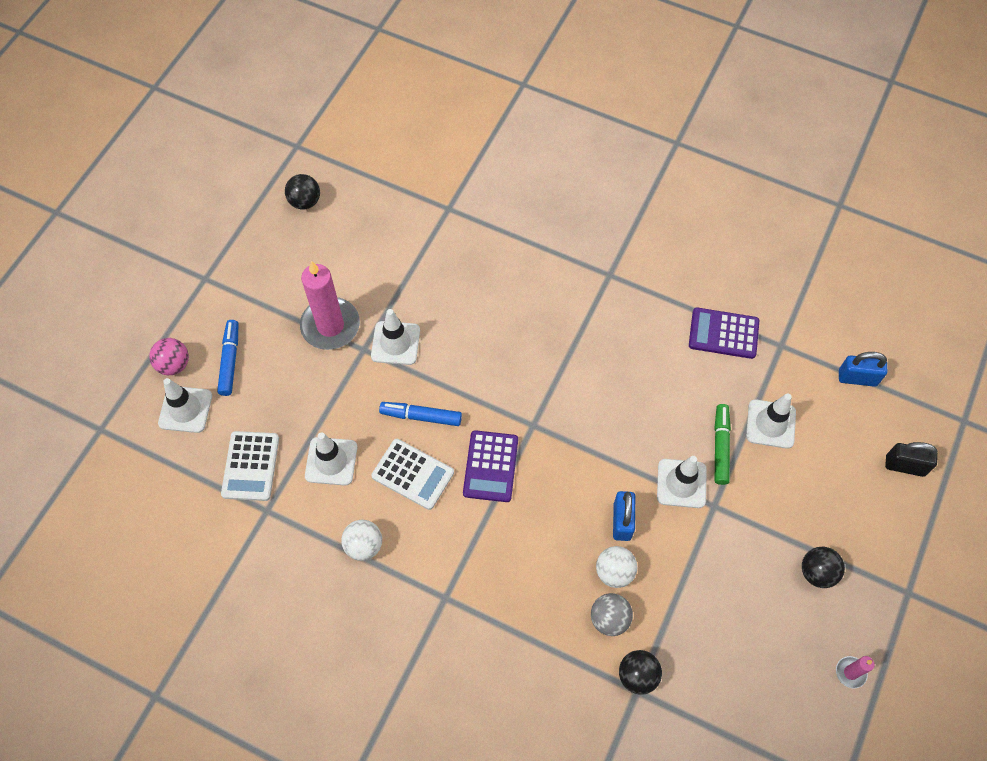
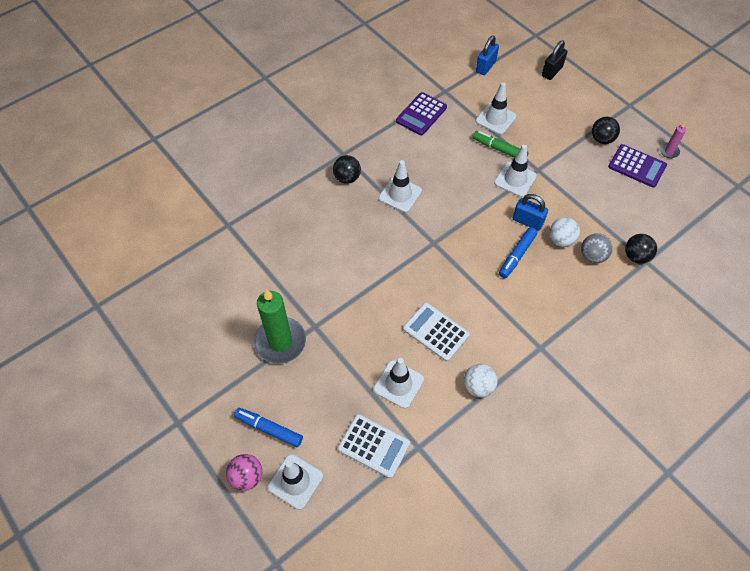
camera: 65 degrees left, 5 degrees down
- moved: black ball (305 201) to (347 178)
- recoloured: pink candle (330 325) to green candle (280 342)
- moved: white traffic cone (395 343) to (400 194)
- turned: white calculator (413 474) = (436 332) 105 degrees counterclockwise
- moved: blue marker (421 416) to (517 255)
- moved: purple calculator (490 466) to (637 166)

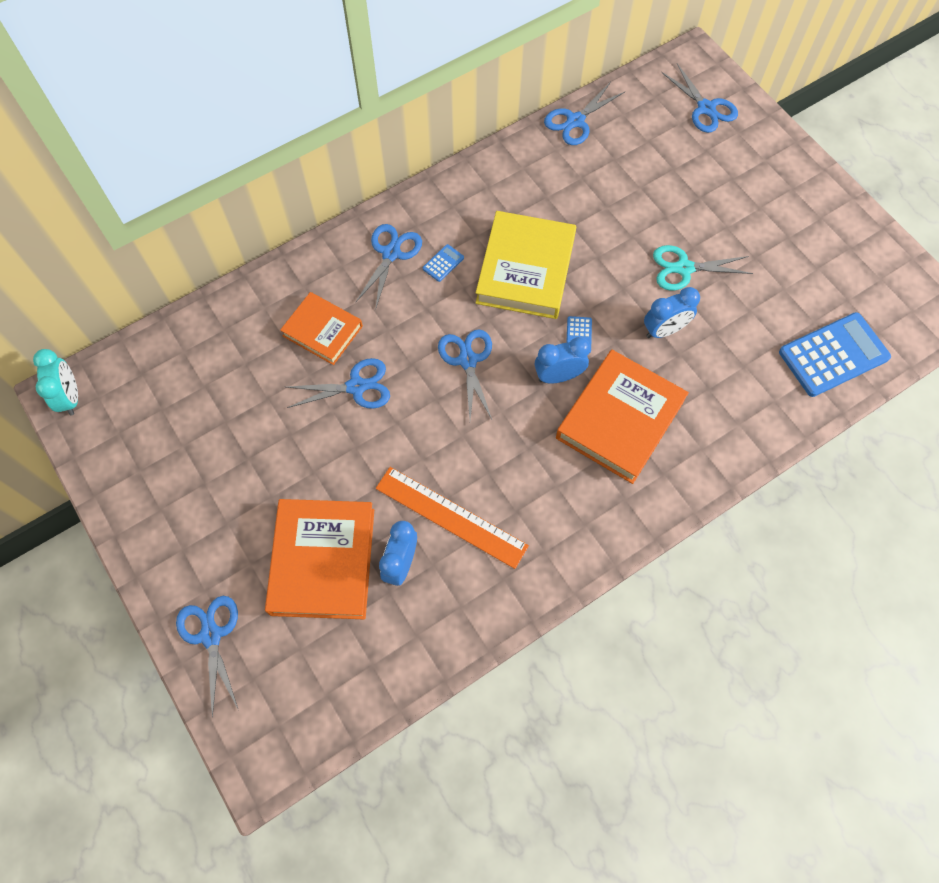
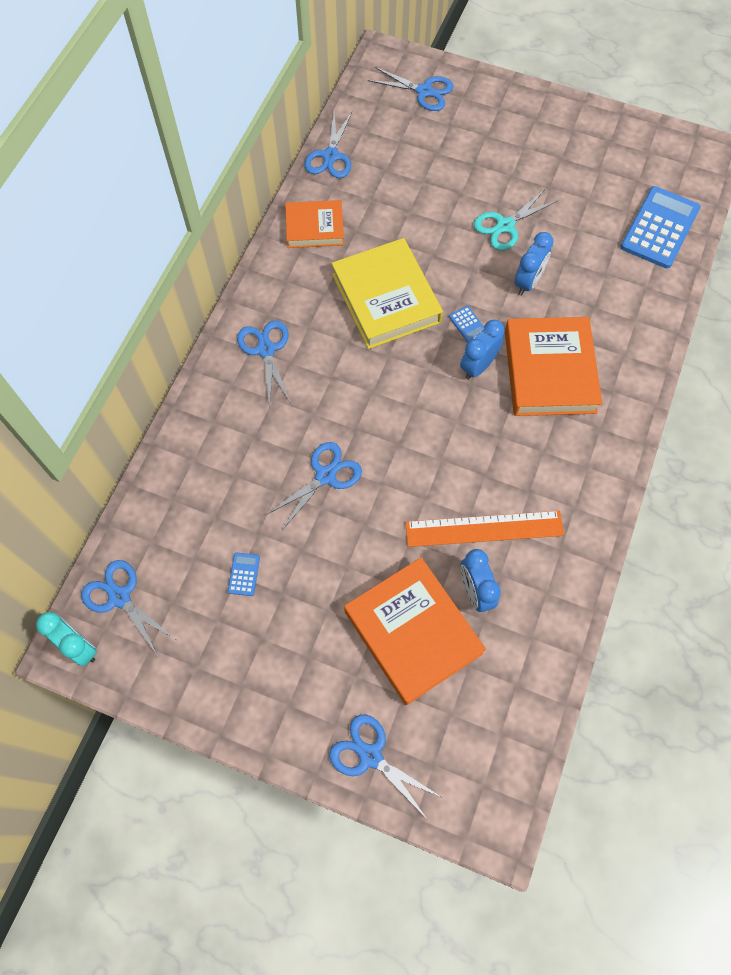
camera: 35 degrees left, 0 degrees up
- moved: orange book (323 331) to (314 227)
- moved: blue calculator (443 263) to (244 574)
- moved: blue scissors (467 360) to (119 597)

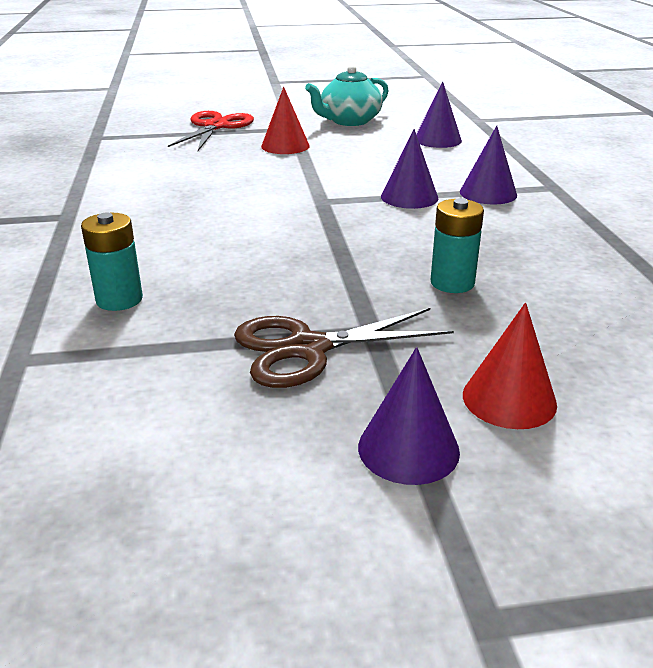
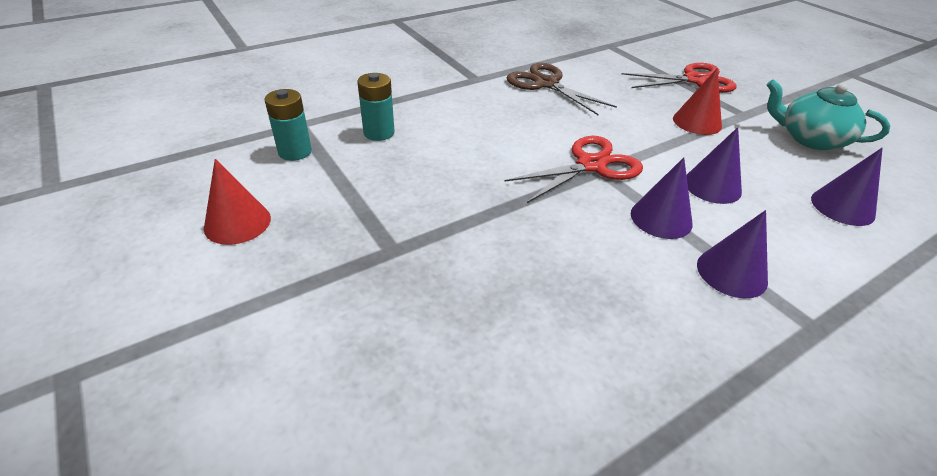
camera: 65 degrees right, 10 degrees up
- moved: brown scissors (307 348) to (546 84)
- moved: purple cone (408 449) to (712 186)
- moved: turquoise battery (452 283) to (295 152)
- moved: red cone (509 399) to (237 223)
- added: red scissors (591 165)

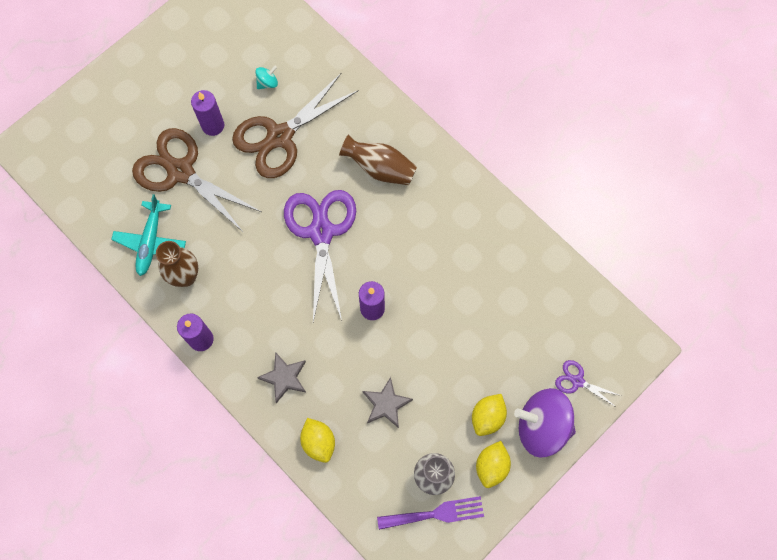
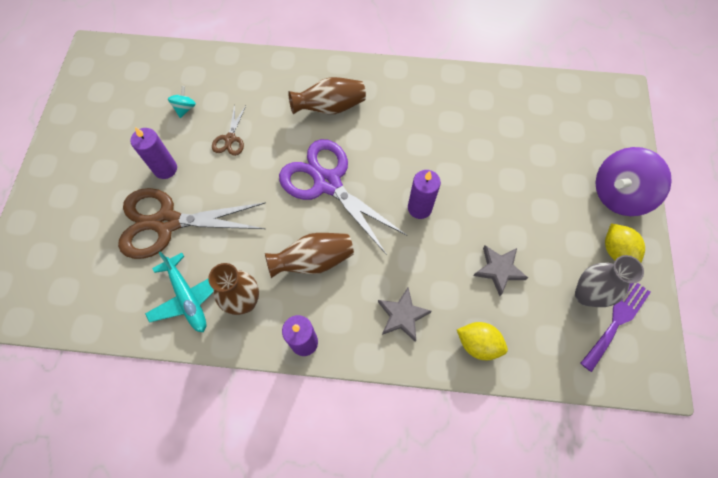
camera: 40 degrees left, 5 degrees down
- resized: brown scissors (280 137) = (230 139) x0.45
- removed: yellow lemon (487 417)
- removed: purple scissors (577 381)
- added: brown vase (313 260)

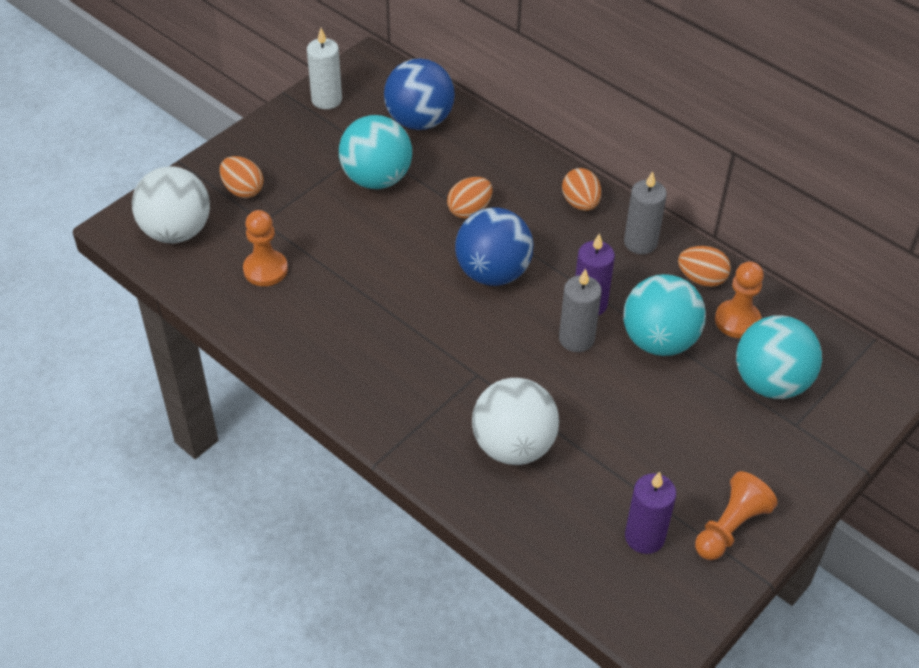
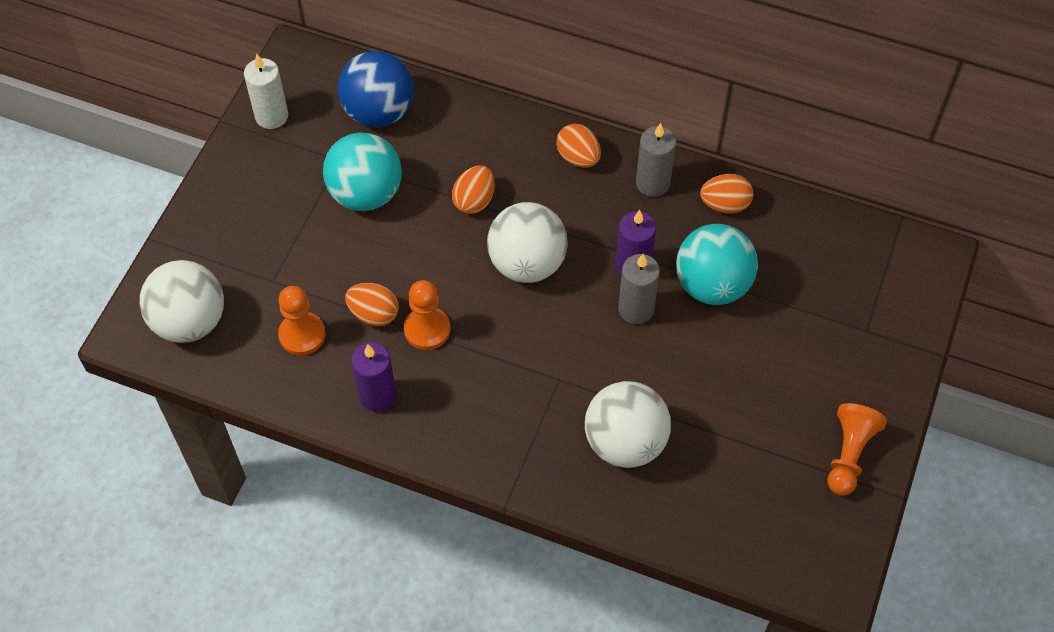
camera: 20 degrees left, 10 degrees up
- moved: orange egg (243 190) to (374 314)
- recoloured: blue ball (493 273) to white ball (527 263)
- moved: purple candle (644 537) to (377 396)
- moved: orange pawn (737 320) to (427 329)
- removed: turquoise ball (770 382)

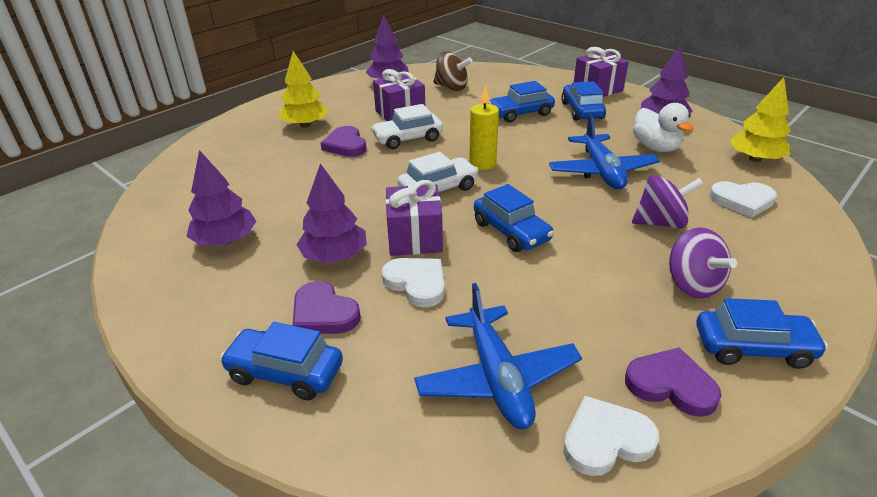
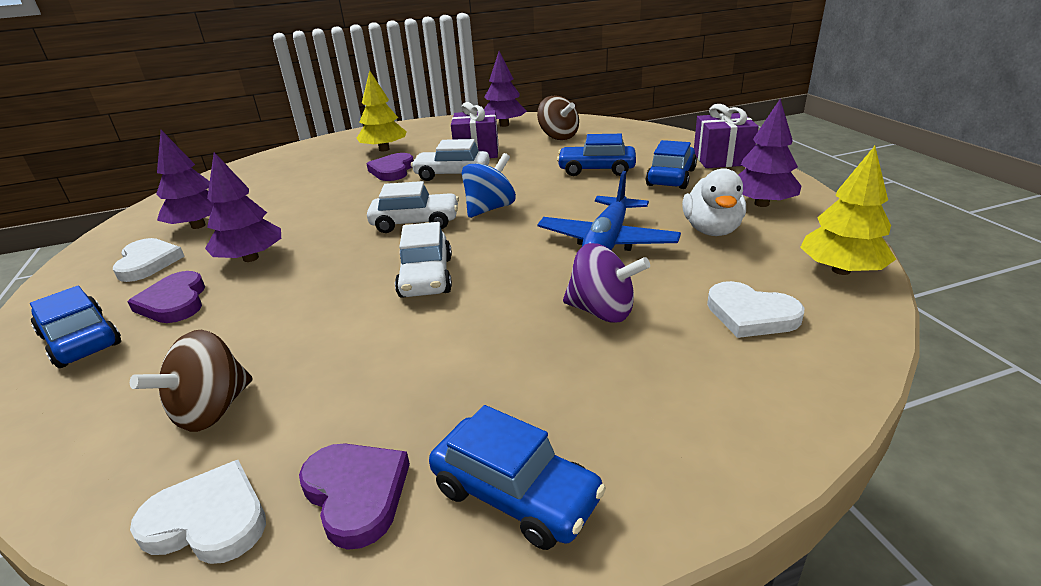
camera: 30 degrees right, 5 degrees down
- moved: white heart (416 283) to (148 263)
- removed: purple gift (415 238)
- replaced: blue plane (497 377) to brown spinning top (212 410)
- replaced: yellow candle (482 163) to blue spinning top (490 209)
- recoloured: blue car (511 231) to white car (426 277)
- removed: purple spinning top (692 284)

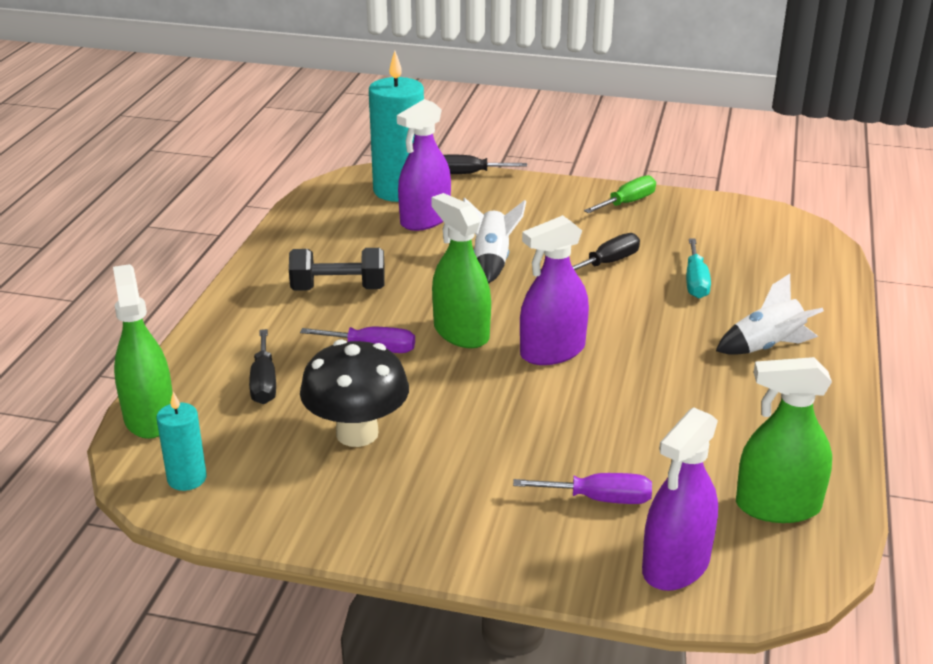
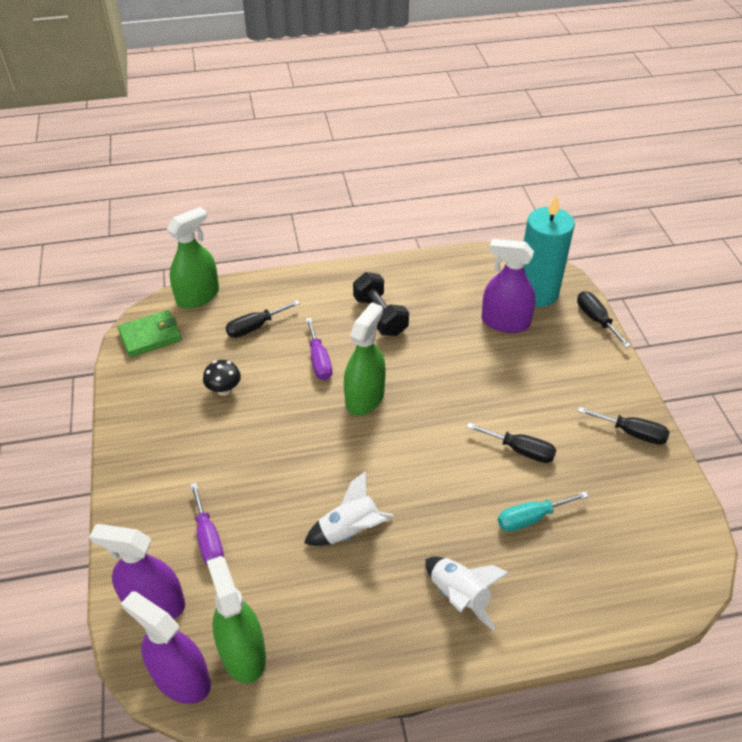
camera: 65 degrees right, 15 degrees up
- replaced: turquoise candle (187 478) to green wallet (150 336)
- resized: black mushroom (357 433) = (224 390) x0.52
- moved: white rocket (491 261) to (349 530)
- moved: purple spray bottle (552 351) to (181 678)
- recoloured: green screwdriver (627 203) to black screwdriver (632 433)

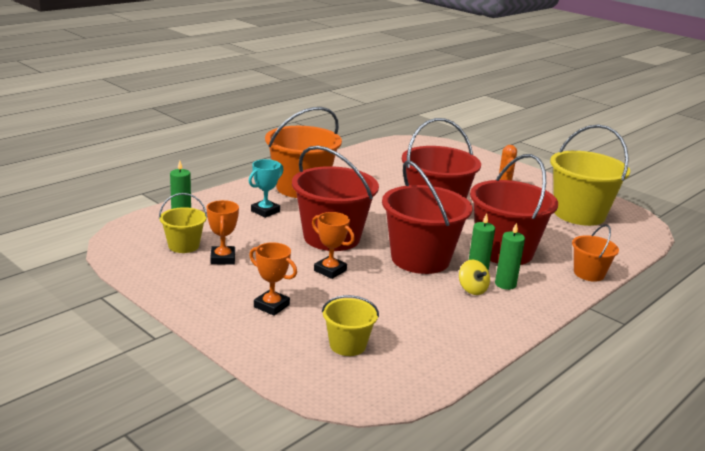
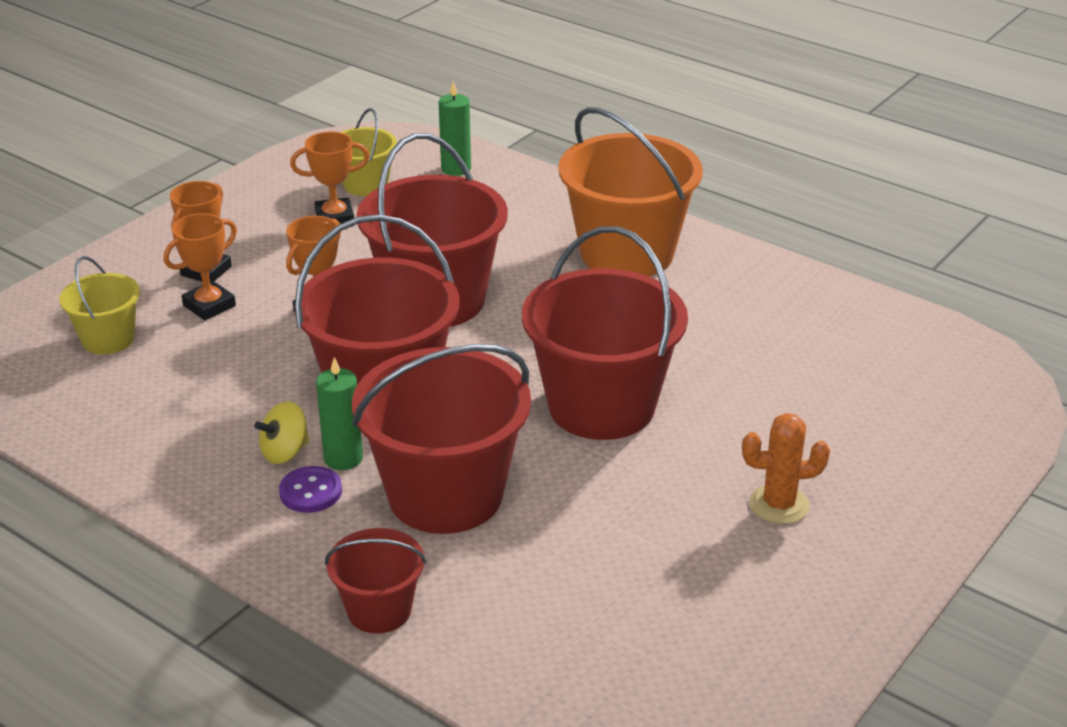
camera: 85 degrees right, 10 degrees up
- removed: turquoise trophy (265 211)
- replaced: green candle (505 284) to purple button (310 492)
- removed: yellow bucket (579 214)
- recoloured: orange bucket (589 273) to red bucket (379 610)
- added: orange trophy (209 306)

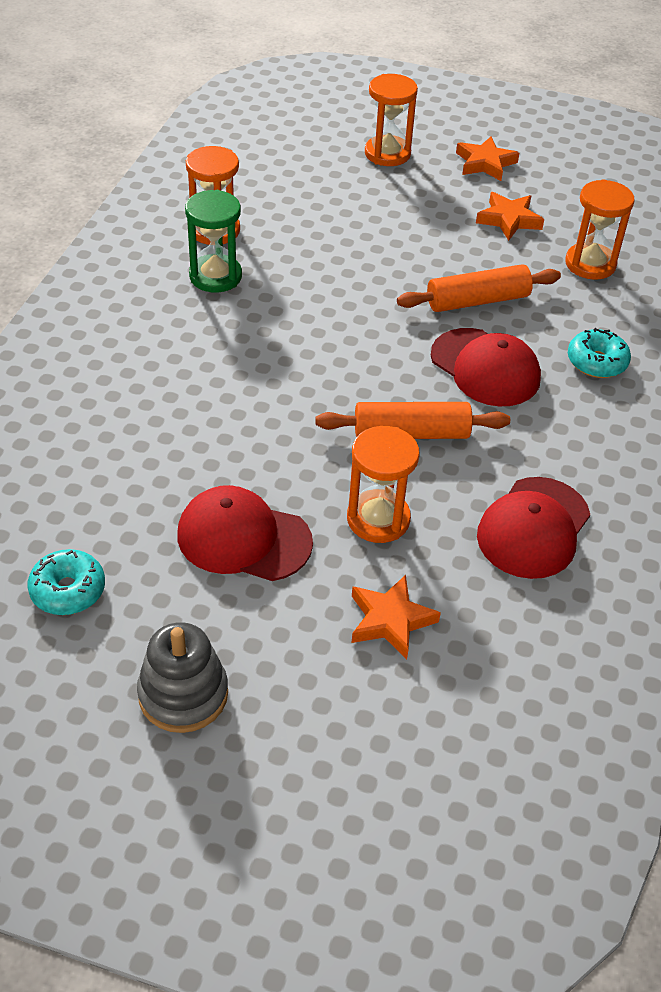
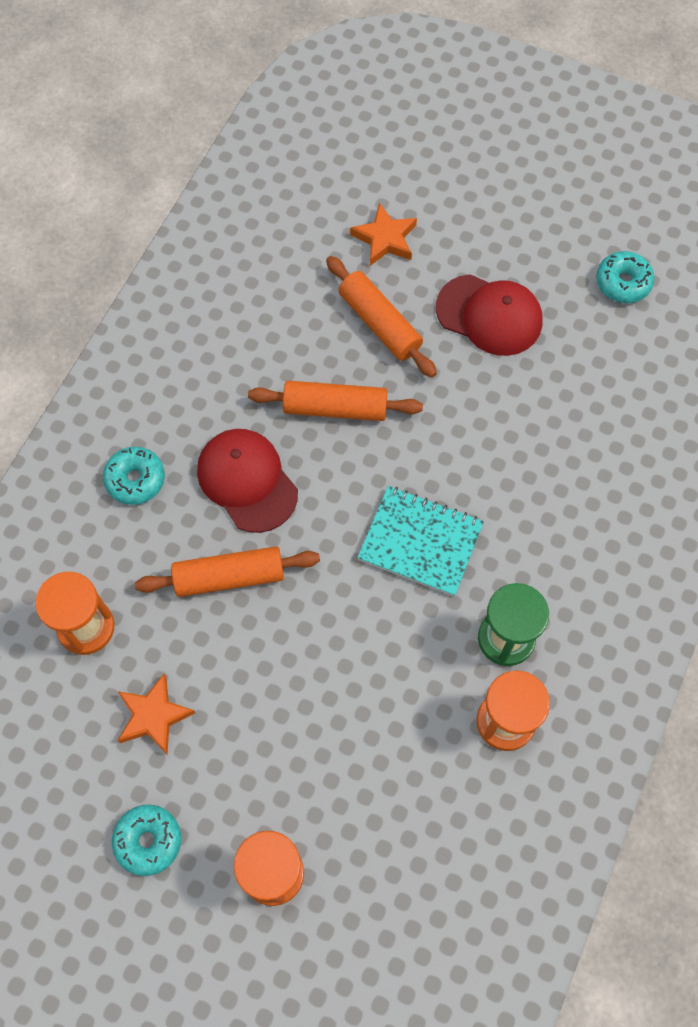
camera: 170 degrees left, 20 degrees up
- removed: grey stacking toy (183 694)
- replaced: orange hourglass (378 519) to orange rolling pin (379 323)
- replaced: orange star (485 163) to turquoise donut (148 841)
- removed: red cap (533 528)
- added: turquoise notebook (420 542)

